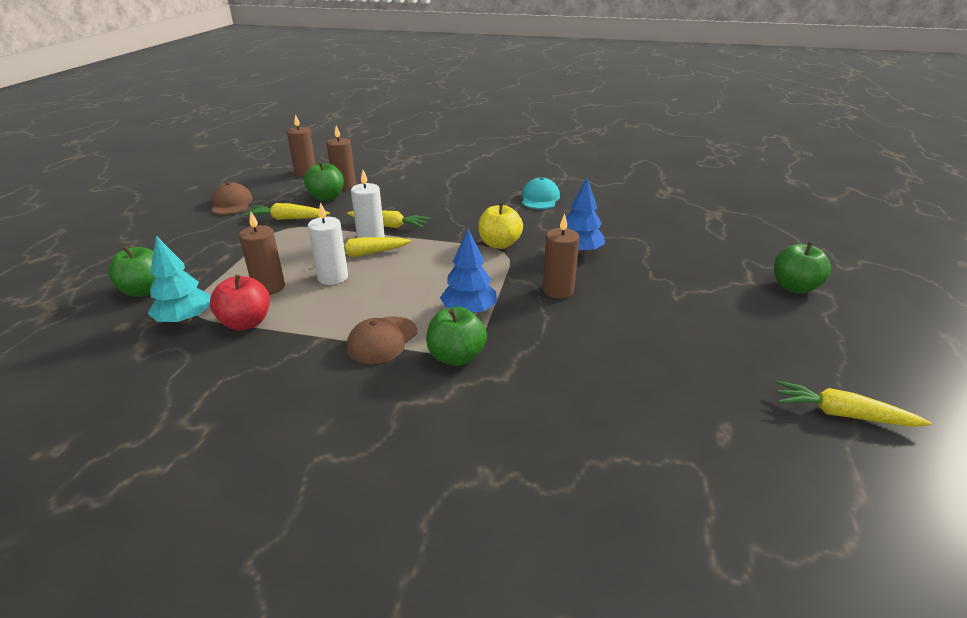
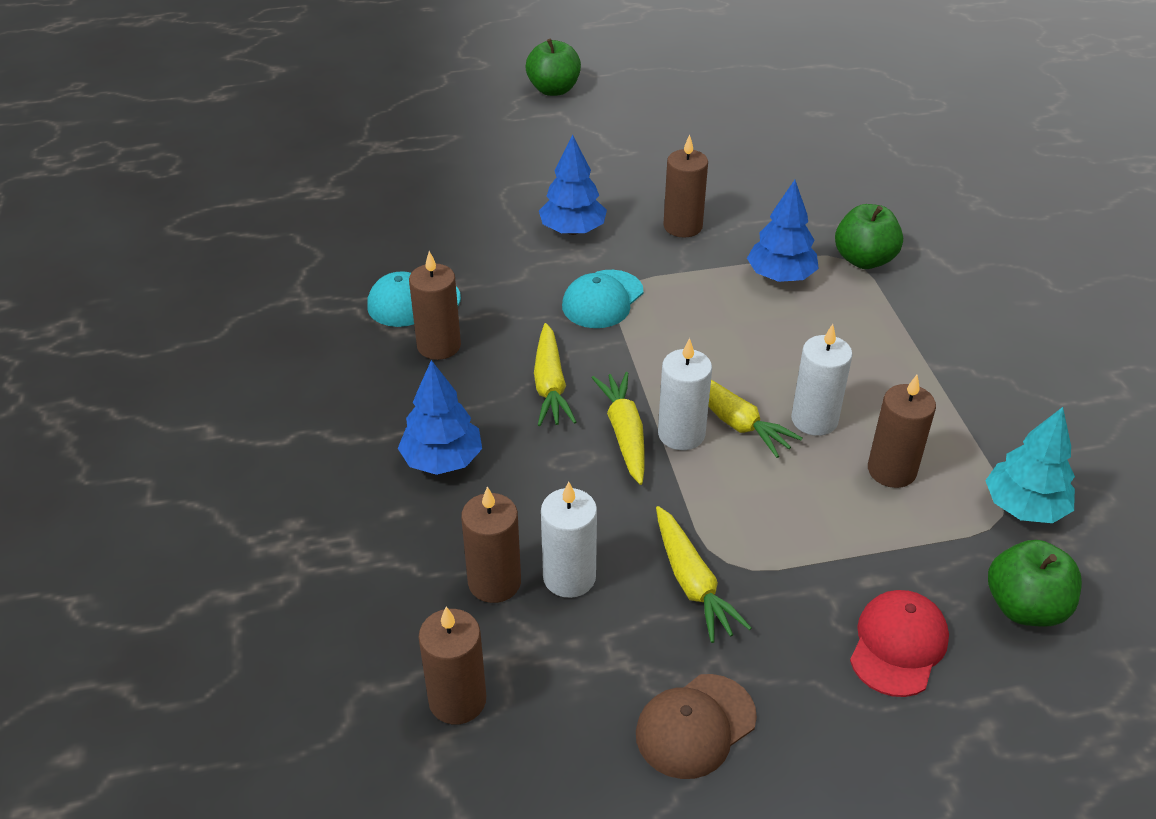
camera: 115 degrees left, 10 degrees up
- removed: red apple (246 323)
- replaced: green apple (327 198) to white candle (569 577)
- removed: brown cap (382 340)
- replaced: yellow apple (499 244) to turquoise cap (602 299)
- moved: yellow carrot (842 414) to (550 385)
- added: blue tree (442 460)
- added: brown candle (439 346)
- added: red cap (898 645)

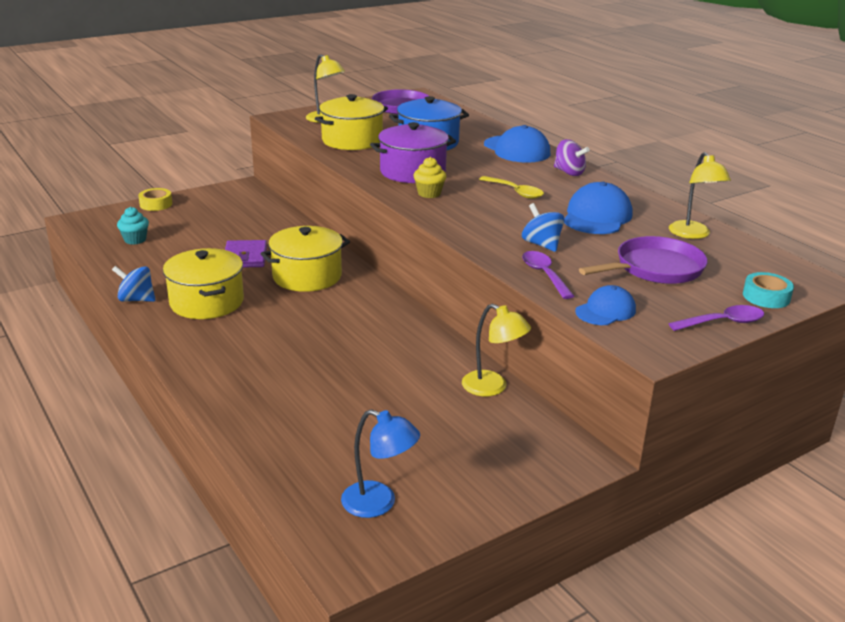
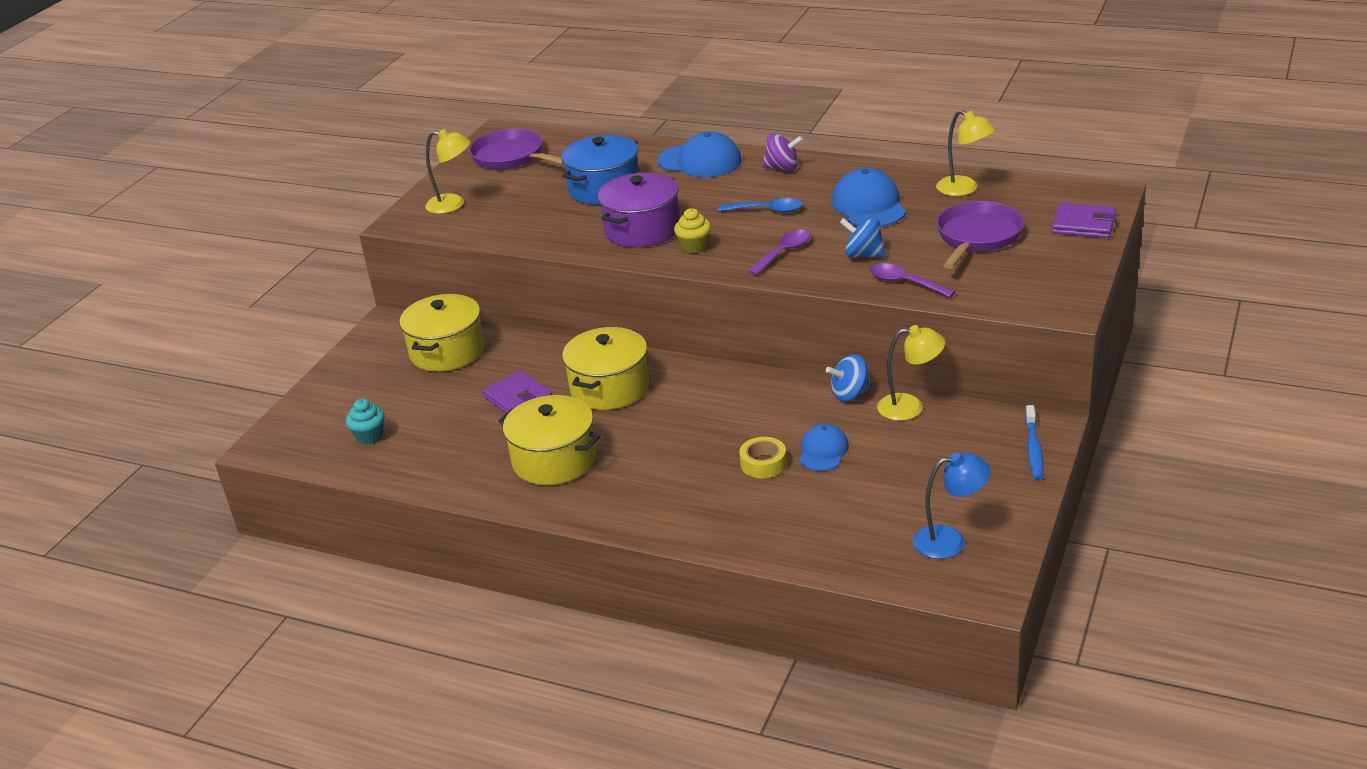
camera: 30 degrees left, 5 degrees up
- moved: blue spinning top (136 299) to (850 394)
- moved: yellow tape (156 204) to (763 463)
- moved: yellow pot (352 140) to (447 351)
- recoloured: yellow spoon (515 192) to blue spoon (767 210)
- moved: blue cap (605 311) to (823 451)
- moved: purple spoon (723 322) to (783 252)
- replaced: turquoise tape (766 297) to purple wallet (1083 224)
- added: blue toothbrush (1033 449)

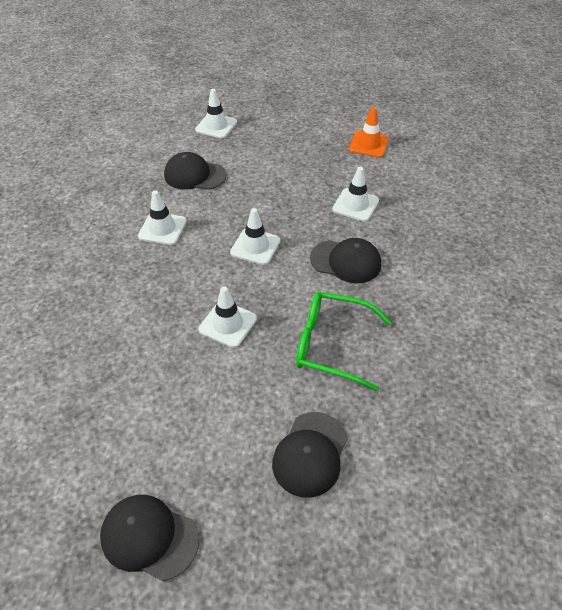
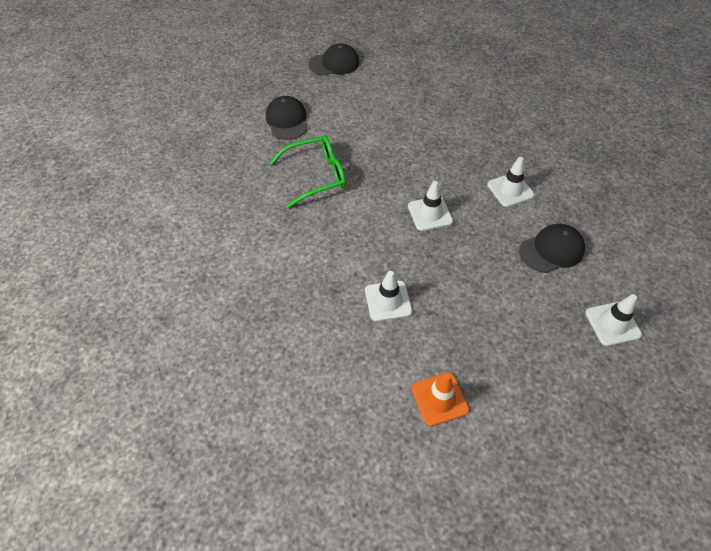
camera: 145 degrees right, 5 degrees up
- removed: white traffic cone (228 324)
- removed: black cap (346 261)

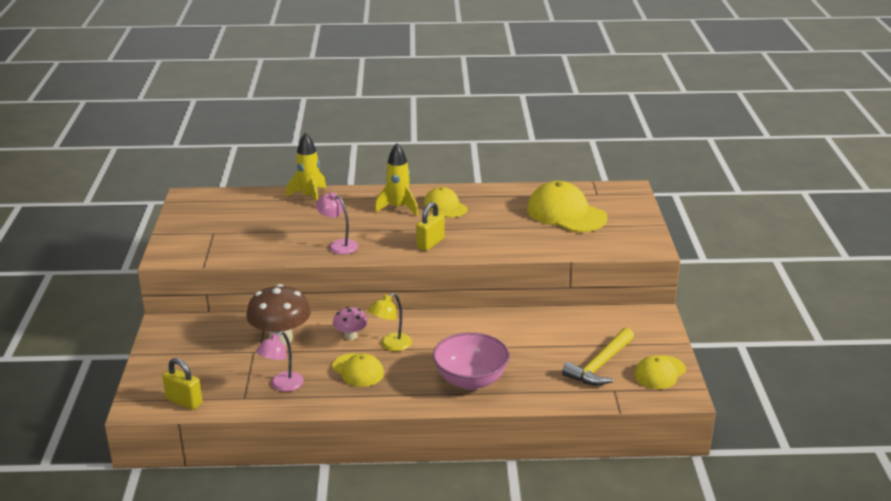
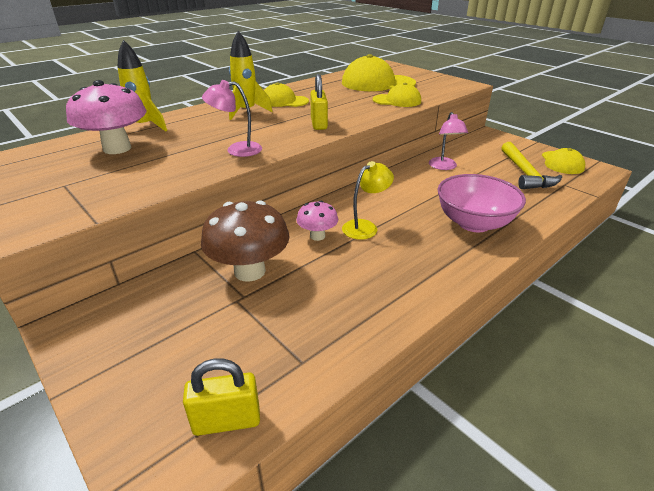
camera: 40 degrees left, 5 degrees up
- moved: pink lamp (282 385) to (444 167)
- moved: yellow cap (358 370) to (397 100)
- turned: yellow lamp (391 345) = (365 227) 135 degrees counterclockwise
- added: pink mushroom (117 148)

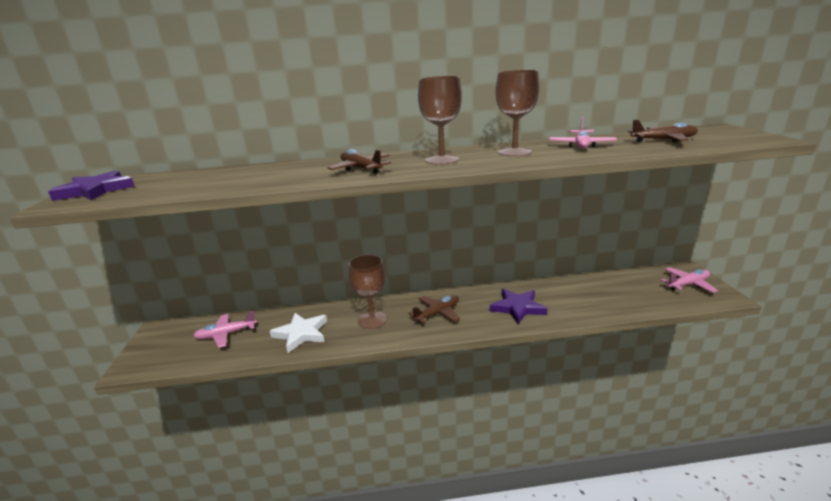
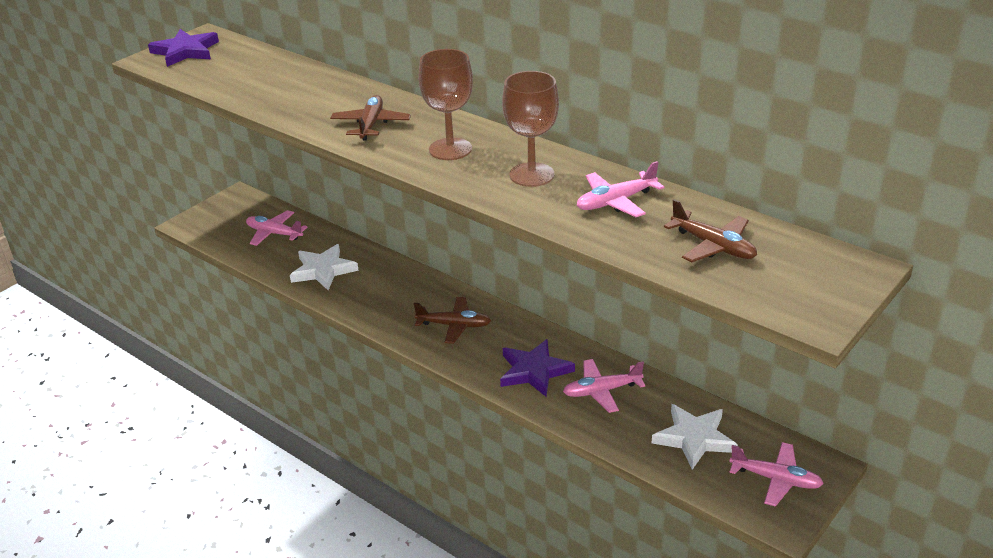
camera: 45 degrees right, 10 degrees up
- removed: brown goblet (372 320)
- added: pink plane (601 391)
- added: white star (694 438)

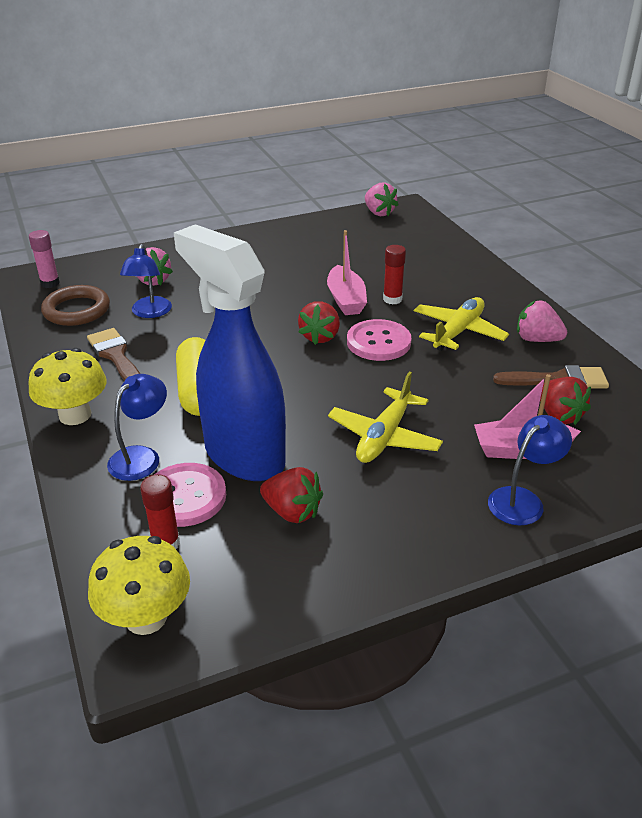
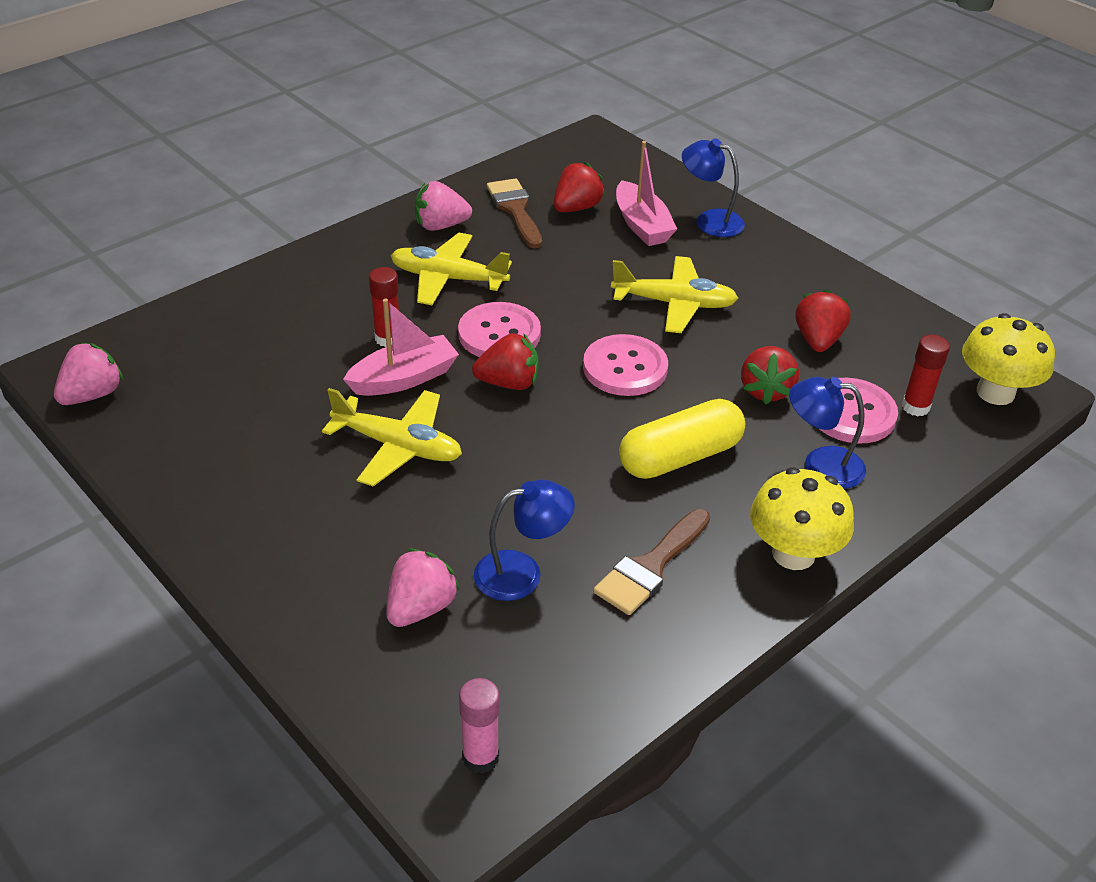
camera: 110 degrees left, 5 degrees up
- removed: brown ring (76 310)
- replaced: blue spray bottle (243 455) to red strawberry (766 390)
- turned: pink strawberry (537 339) = (441 226) 75 degrees clockwise
- added: yellow plane (398 446)
- added: pink button (625 368)

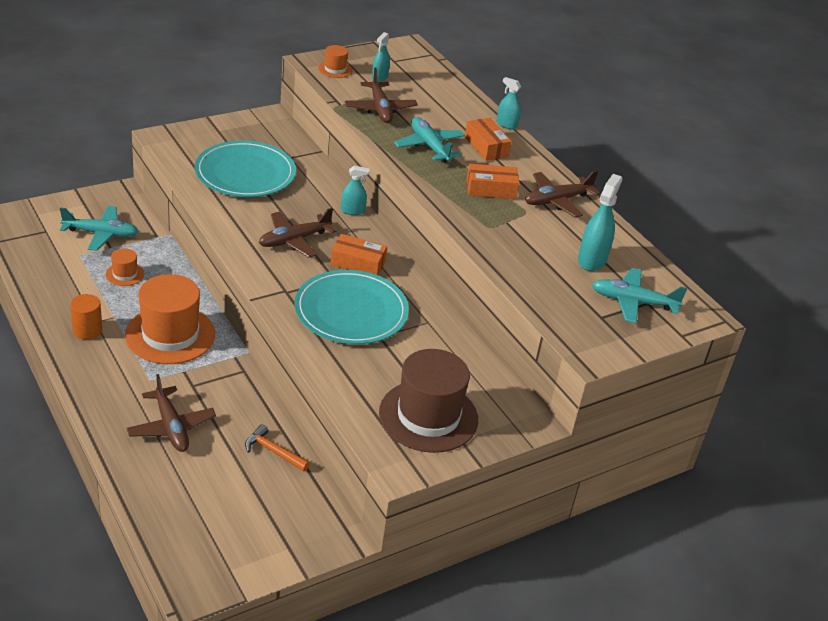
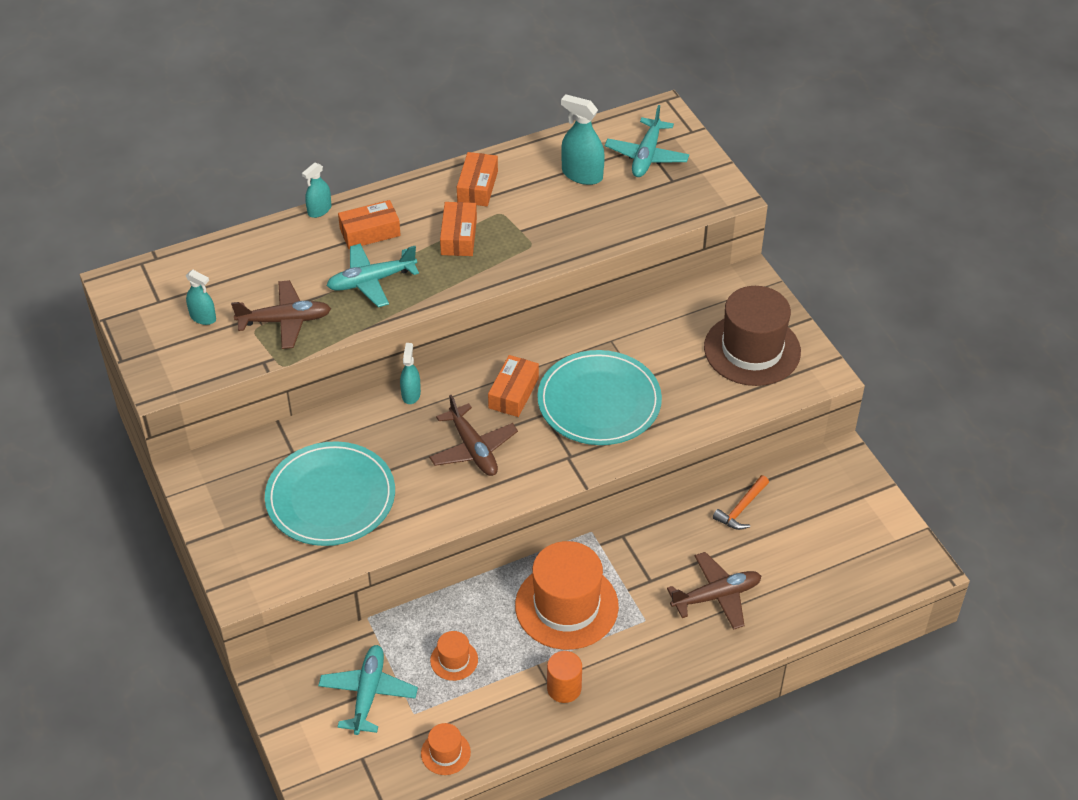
camera: 80 degrees left, 10 degrees up
- moved: orange hat (335 69) to (445 753)
- replaced: brown plane (557 201) to orange box (477 187)

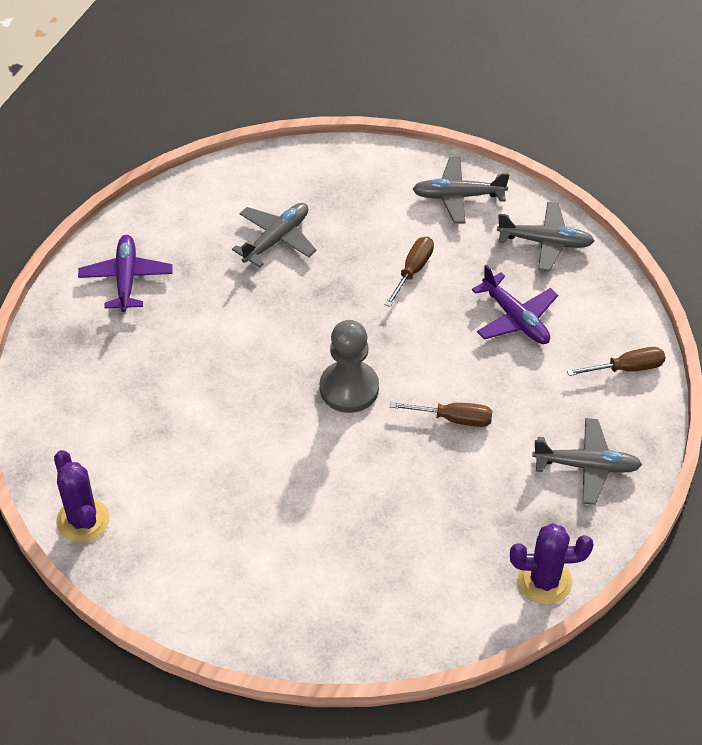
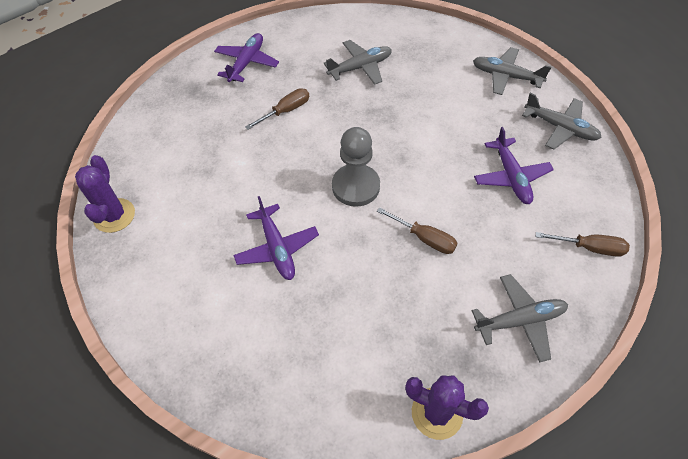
camera: 25 degrees right, 5 degrees up
- moved: brown screwdriver (413 271) to (285 111)
- turned: grey plane (587 466) = (520 320) 45 degrees counterclockwise
- added: purple plane (277 248)

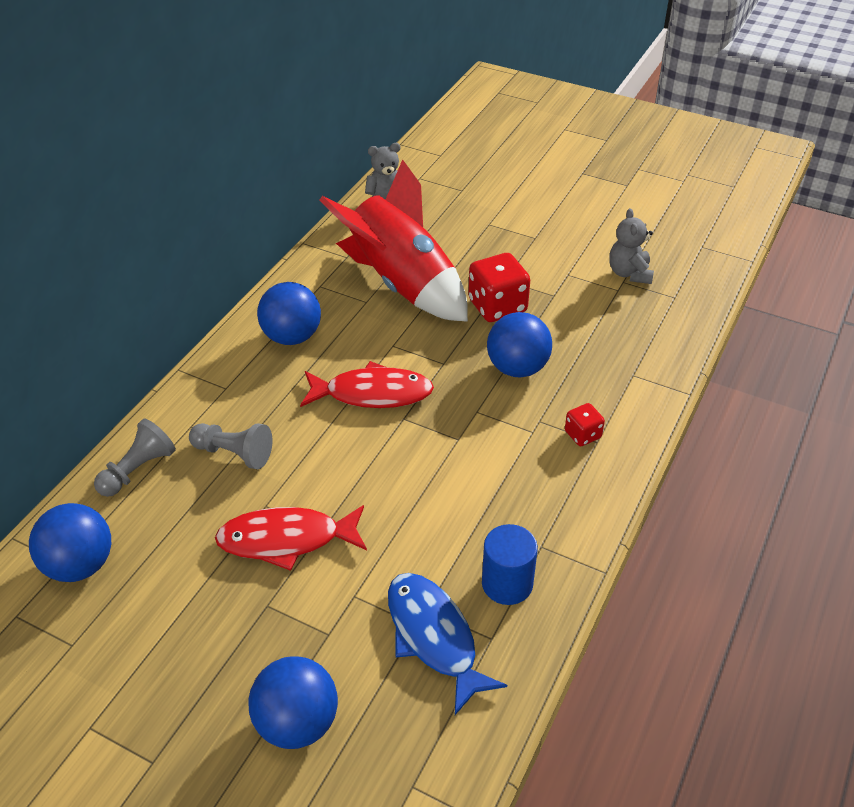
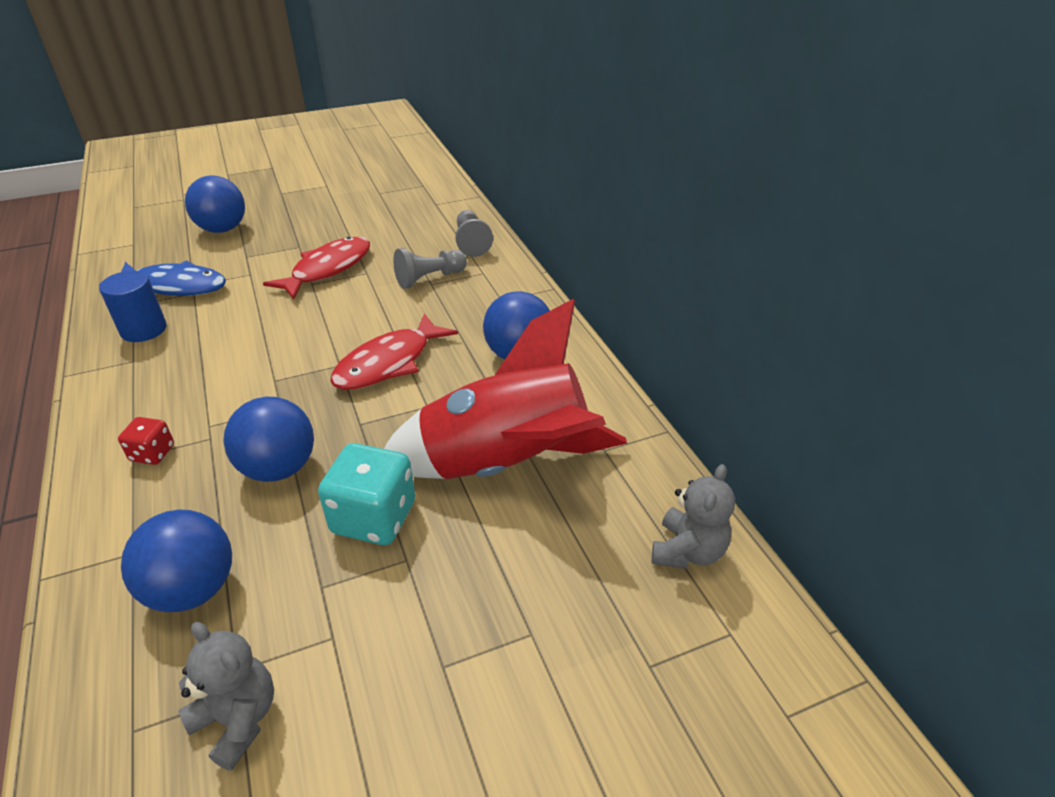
camera: 130 degrees right, 5 degrees down
- moved: blue ball (80 565) to (193 589)
- recoloured: red dice (497 306) to turquoise dice (374 517)

